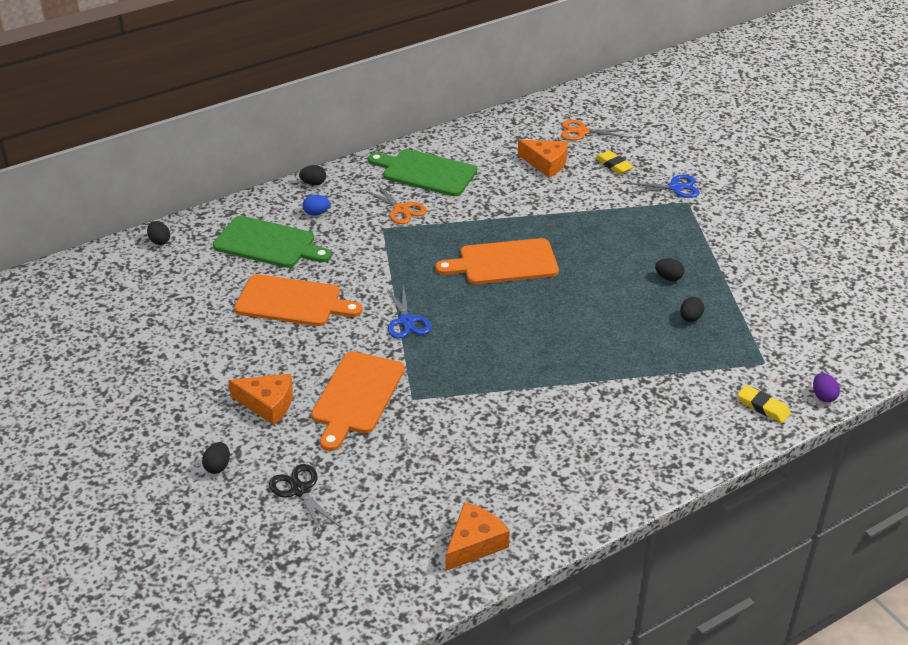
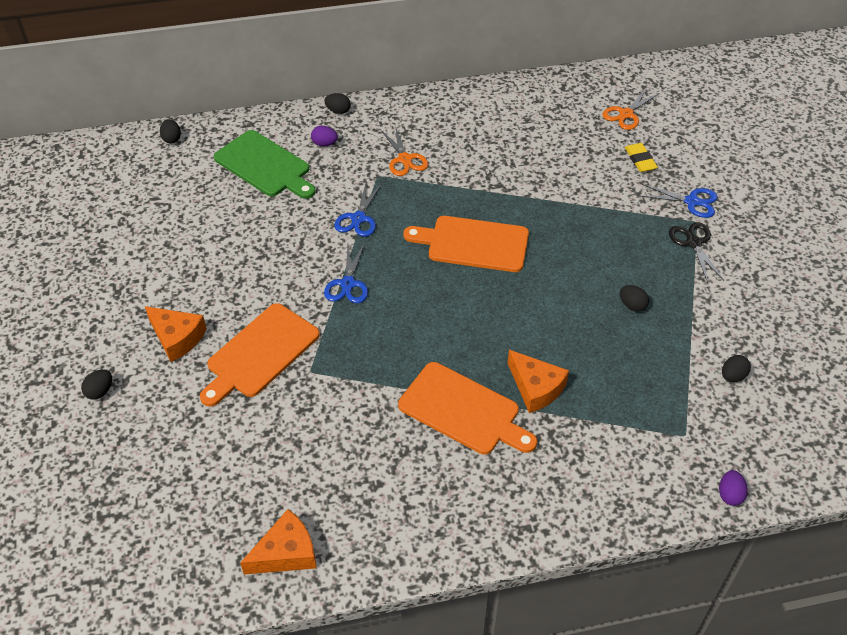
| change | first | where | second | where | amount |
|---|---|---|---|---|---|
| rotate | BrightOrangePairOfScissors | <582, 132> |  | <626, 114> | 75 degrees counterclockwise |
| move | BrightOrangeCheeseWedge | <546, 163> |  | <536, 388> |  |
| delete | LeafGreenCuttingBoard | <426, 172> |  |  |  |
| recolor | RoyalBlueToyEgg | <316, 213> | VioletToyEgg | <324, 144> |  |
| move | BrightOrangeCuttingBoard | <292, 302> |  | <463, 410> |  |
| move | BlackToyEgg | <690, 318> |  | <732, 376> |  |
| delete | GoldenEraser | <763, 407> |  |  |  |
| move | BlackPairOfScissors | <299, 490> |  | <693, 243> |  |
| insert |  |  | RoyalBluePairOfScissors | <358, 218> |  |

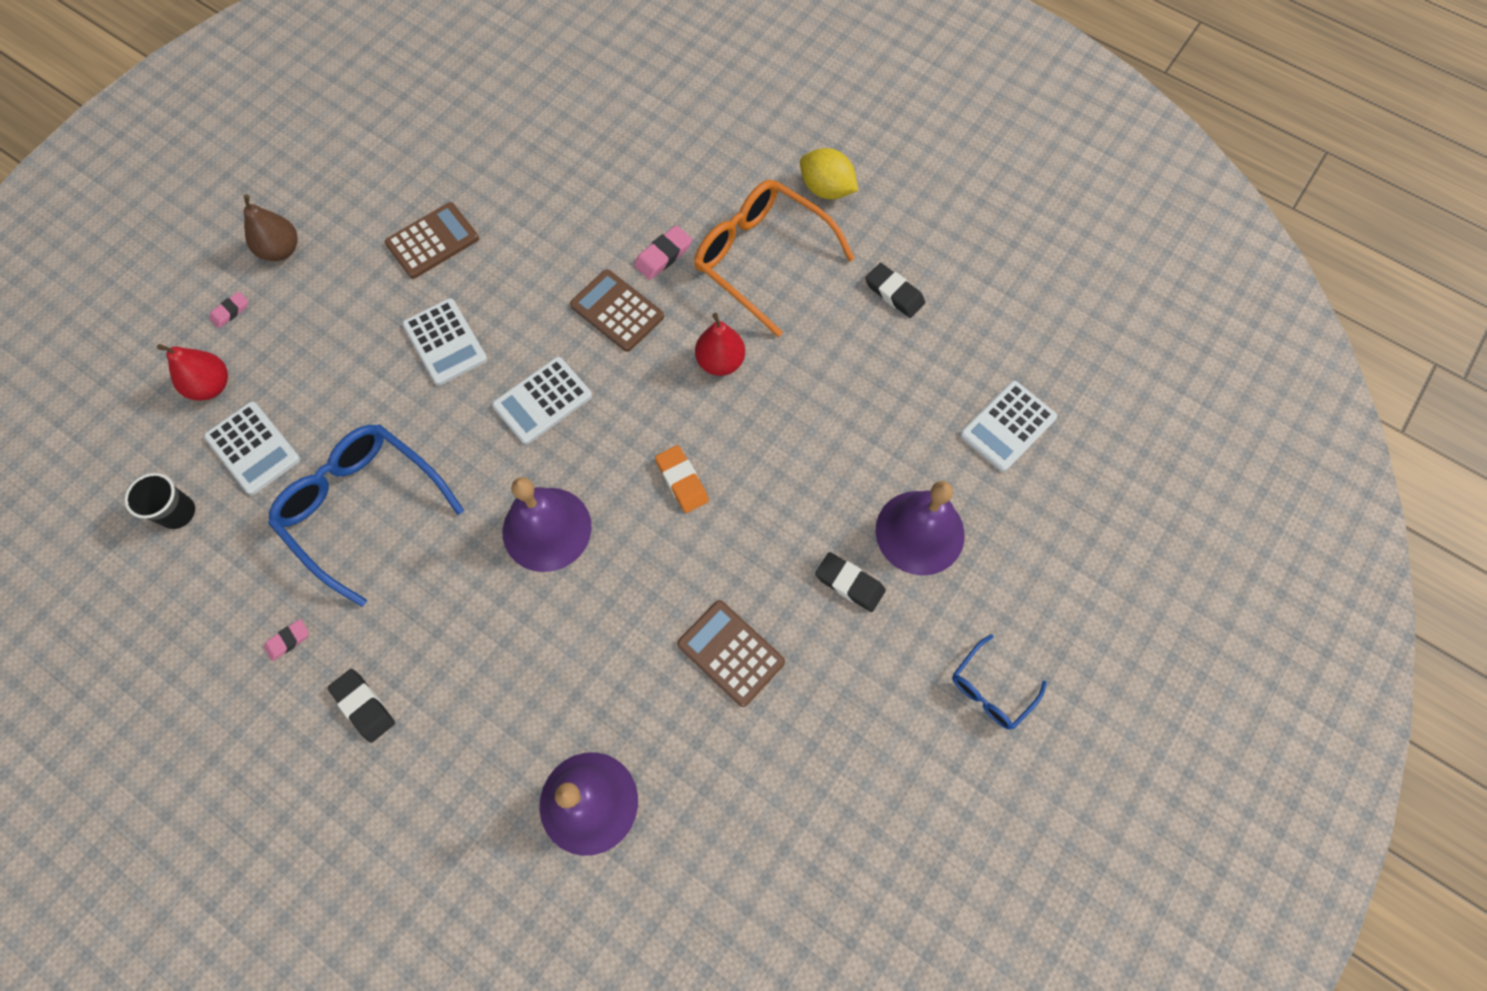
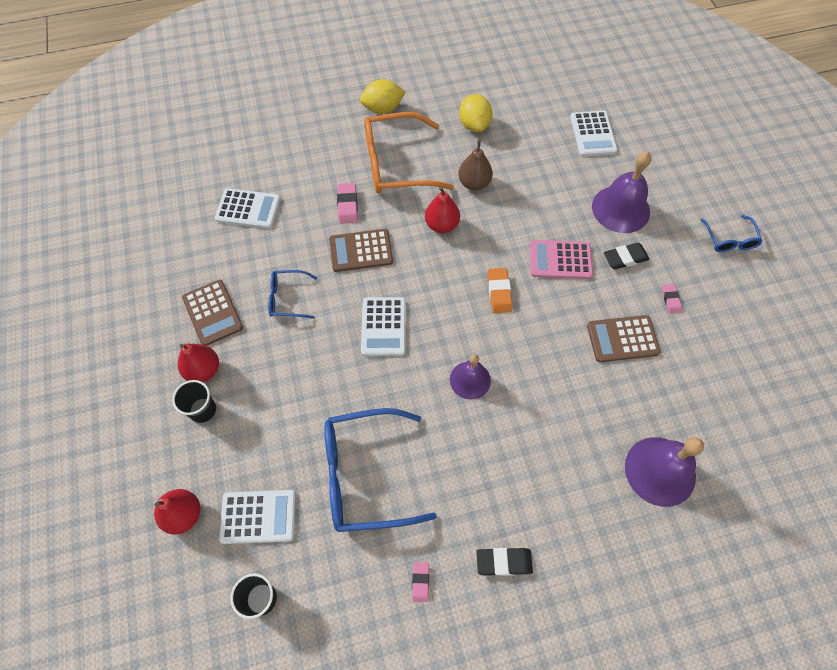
| change | first | where | second | where | amount |
|---|---|---|---|---|---|
| move | BrownToyPear | <281, 250> |  | <474, 183> |  |
| rotate | BrownCalculator | <432, 241> |  | <212, 313> | 150 degrees clockwise |
| replace | BlackEraser | <894, 293> | GoldenLemon | <474, 125> |  |
| move | PinkEraser | <230, 311> |  | <670, 299> |  |
| move | PureWhiteCalculator | <445, 342> |  | <248, 209> |  |
| rotate | BrightOrangeEraser | <682, 481> |  | <499, 292> | 75 degrees clockwise |
| resize | VioletHandBell | <547, 529> |  | <470, 380> | x0.62 |
| insert |  |  | PinkCalculator | <560, 260> |  |
| insert |  |  | RoyalBlueSpectacles | <288, 298> |  |
| insert |  |  | CrimsonToyPear | <203, 370> |  |
| insert |  |  | BlackTumbler | <202, 410> |  |

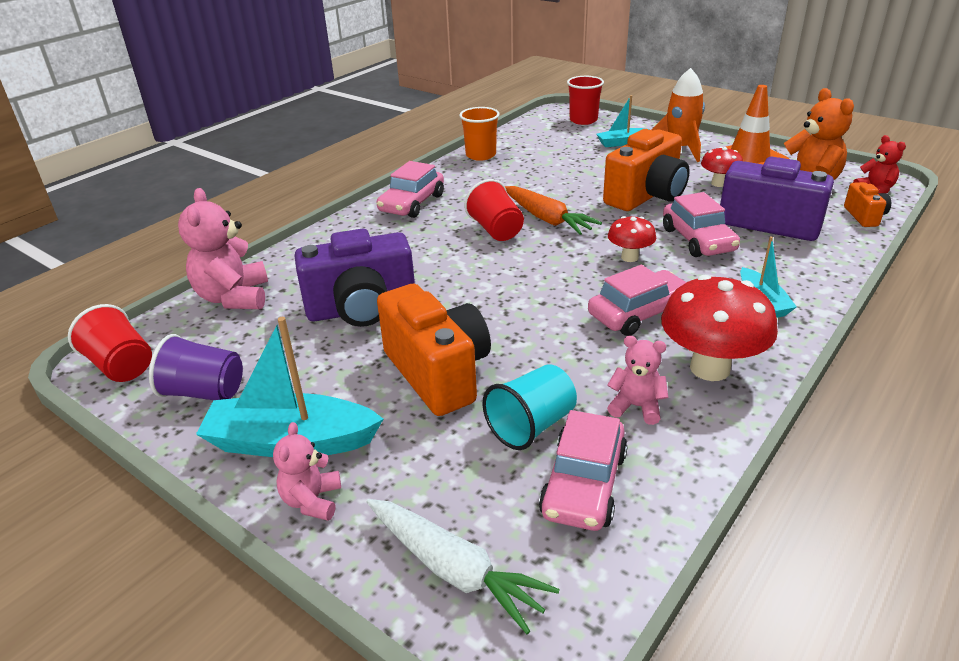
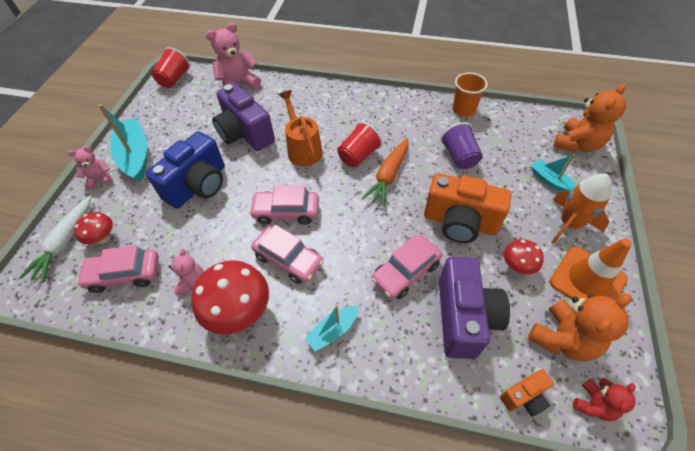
| change | first | where | second | where | amount |
|---|---|---|---|---|---|
| replace | CrimsonTumbler | <583, 120> | BrightOrangeTeddy | <577, 144> |  |
| move | PinkAutomobile | <412, 203> |  | <286, 212> |  |
| move | CrimsonToadstool | <629, 257> |  | <103, 238> |  |
| recolor | BrightOrangePhotoCamera | <438, 373> | RoyalBluePhotoCamera | <198, 186> |  |
| move | VioletTumbler | <204, 392> |  | <459, 157> |  |
| delete | AquaTumbler | <531, 426> |  |  |  |
| insert |  |  | BrightOrangeWateringPot | <303, 148> |  |

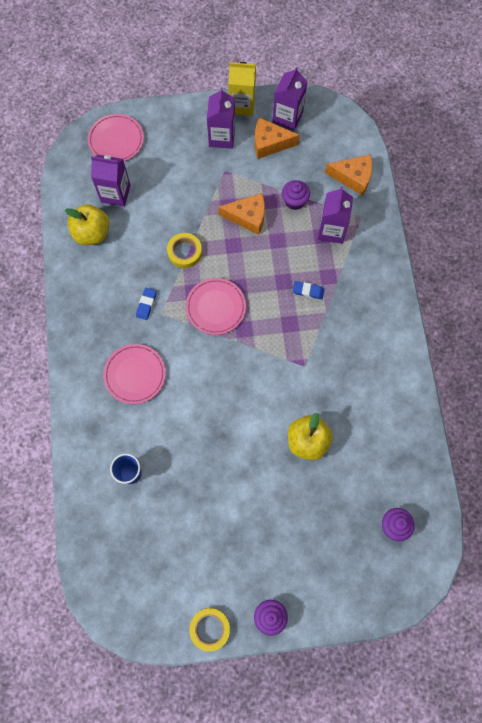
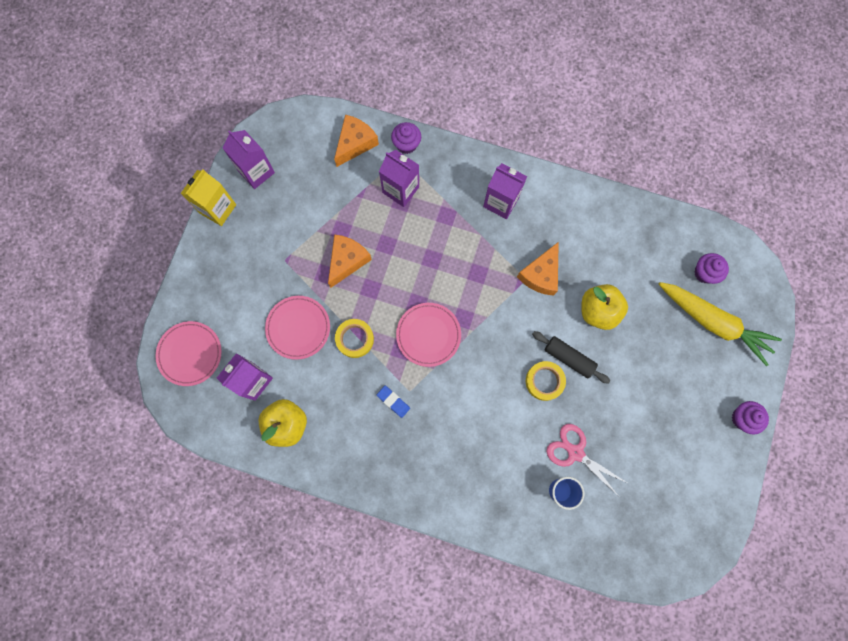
| change | first | where | second | where | amount |
|---|---|---|---|---|---|
| move | VioletJuiceCarton | <222, 137> |  | <501, 202> |  |
| move | BrightOrangeCheeseWedge | <270, 143> |  | <540, 274> |  |
| move | VioletCupcake | <294, 201> |  | <406, 144> |  |
| delete | RoyalBlueEraser | <308, 291> |  |  |  |
| move | PinkPlate | <135, 375> |  | <298, 328> |  |
| move | GoldenTape | <210, 628> |  | <544, 381> |  |
| insert |  |  | GoldenToyCarrot | <713, 323> |  |
| insert |  |  | BlackDoughRoller | <569, 358> |  |
| insert |  |  | PinkPairOfScissors | <575, 452> |  |

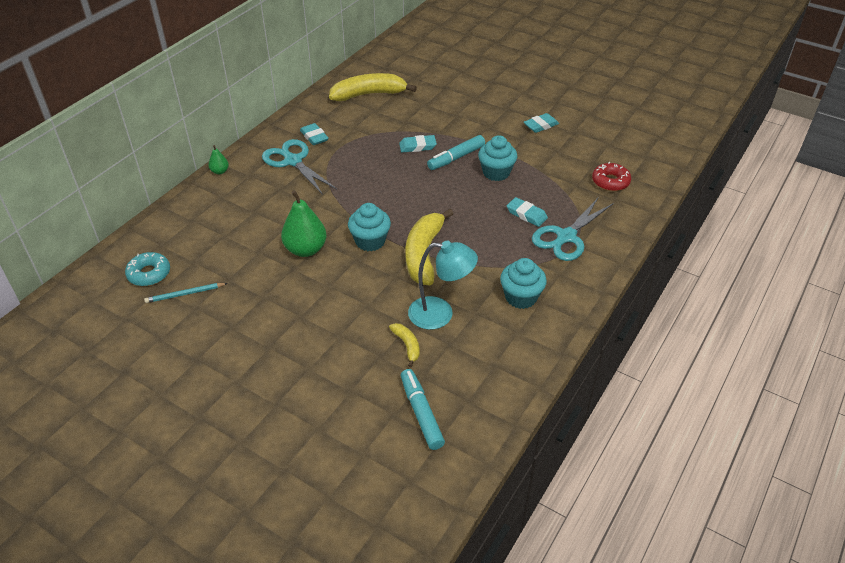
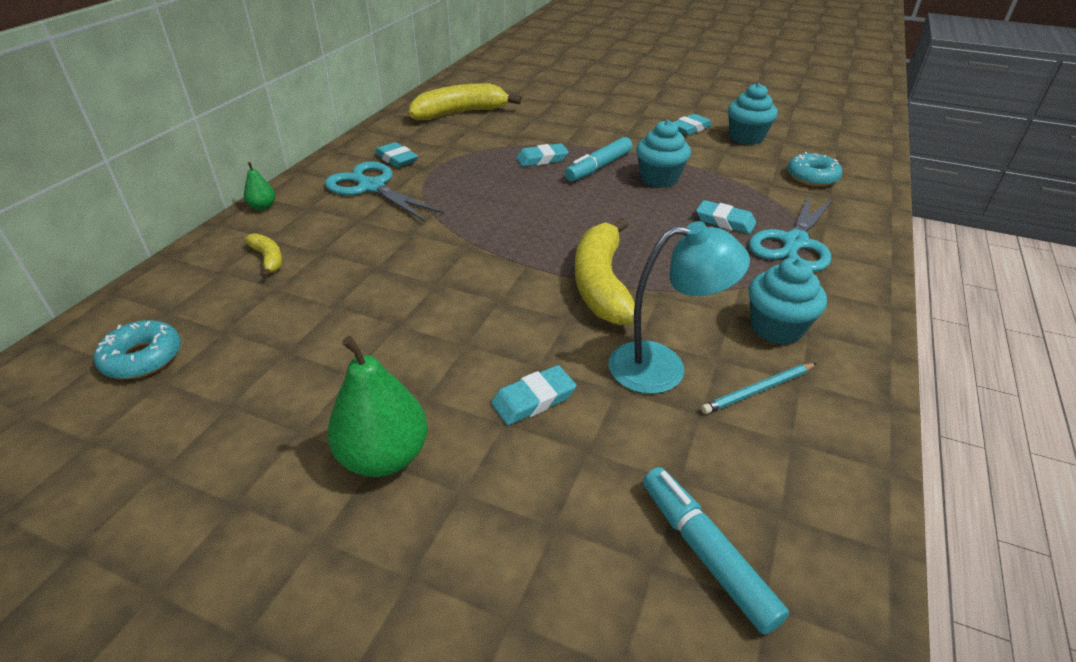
| change | first | where | second | where | amount |
|---|---|---|---|---|---|
| recolor | CrimsonDonut | <610, 182> | AquaDonut | <812, 177> |  |
| move | LeafGreenToyPear | <305, 249> |  | <384, 456> |  |
| move | AquaCupcake | <370, 241> |  | <746, 137> |  |
| move | AquaLeadPencil | <185, 294> |  | <758, 390> |  |
| move | GoldenBanana | <407, 345> |  | <268, 259> |  |
| insert |  |  | AquaEraser | <533, 399> |  |

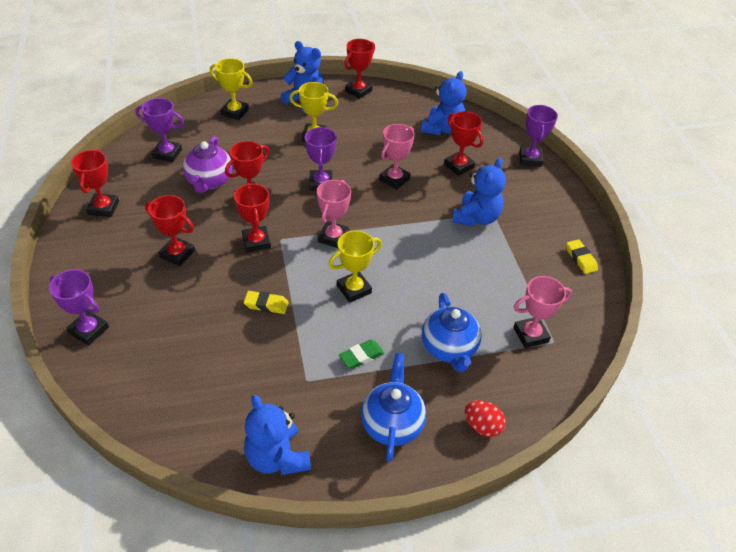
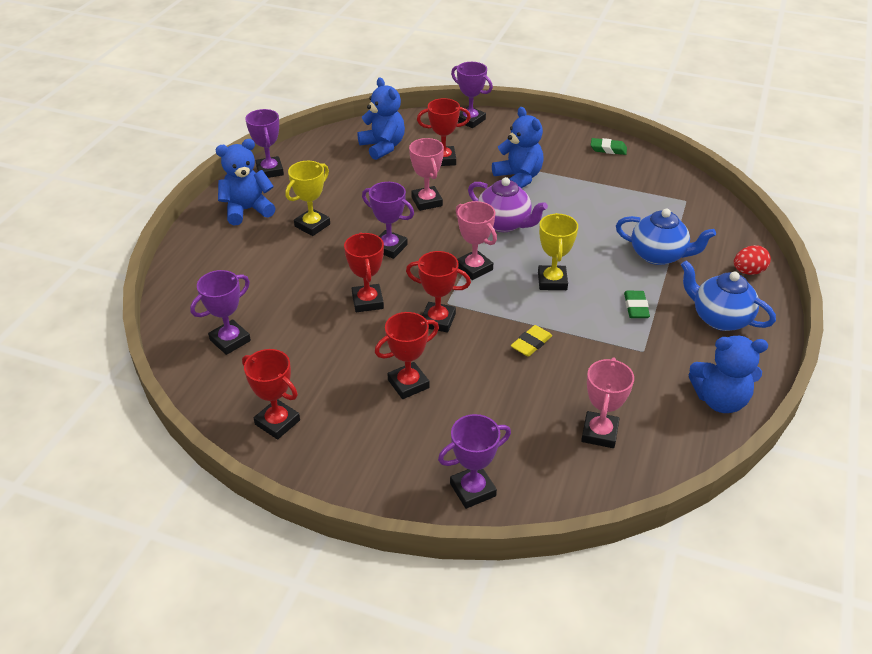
| change | first | where | second | where | amount |
|---|---|---|---|---|---|
| recolor | CrimsonTrophy | <358, 91> | VioletTrophy | <270, 171> |  |
| delete | GoldenTrophy | <235, 112> |  |  |  |
| move | VioletTeaPot | <209, 181> |  | <504, 223> |  |
| recolor | GoldenEraser | <580, 259> | LeafGreenEraser | <608, 149> |  |
| move | PinkTrophy | <530, 335> |  | <599, 433> |  |

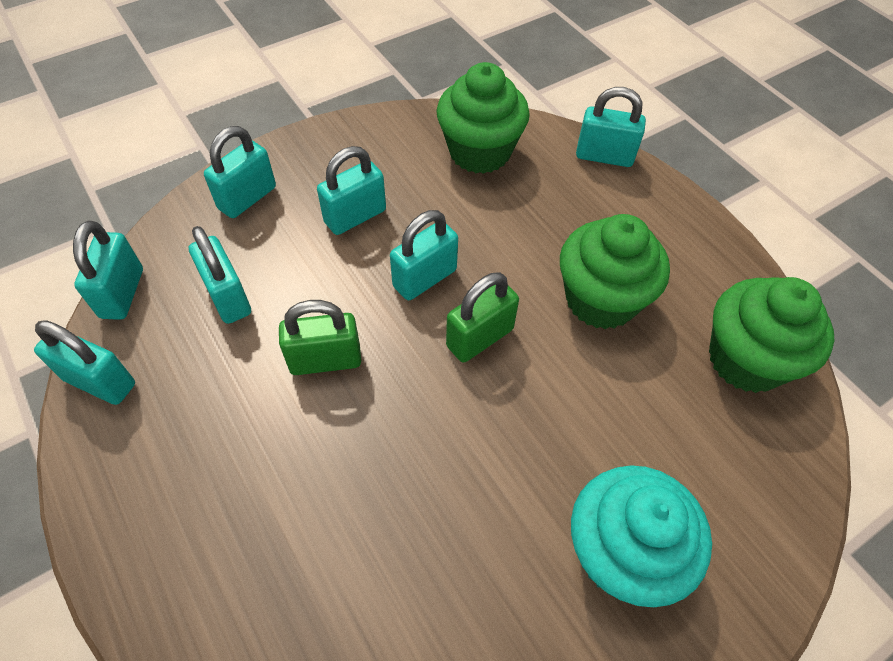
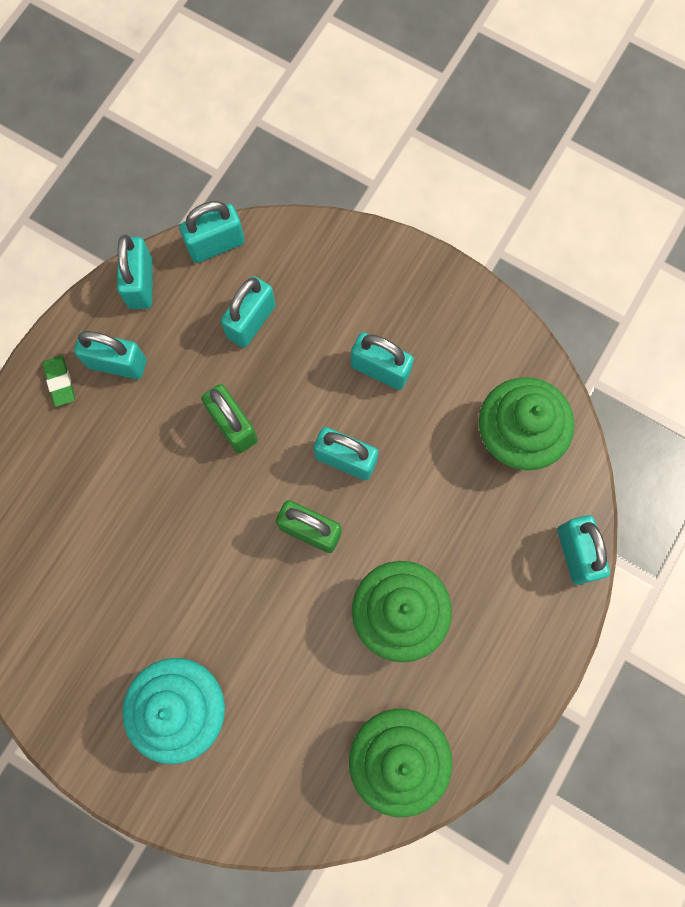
| change | first | where | second | where | amount |
|---|---|---|---|---|---|
| move | AquaLock | <247, 198> |  | <117, 363> |  |
| insert |  |  | LeafGreenEraser | <60, 382> |  |

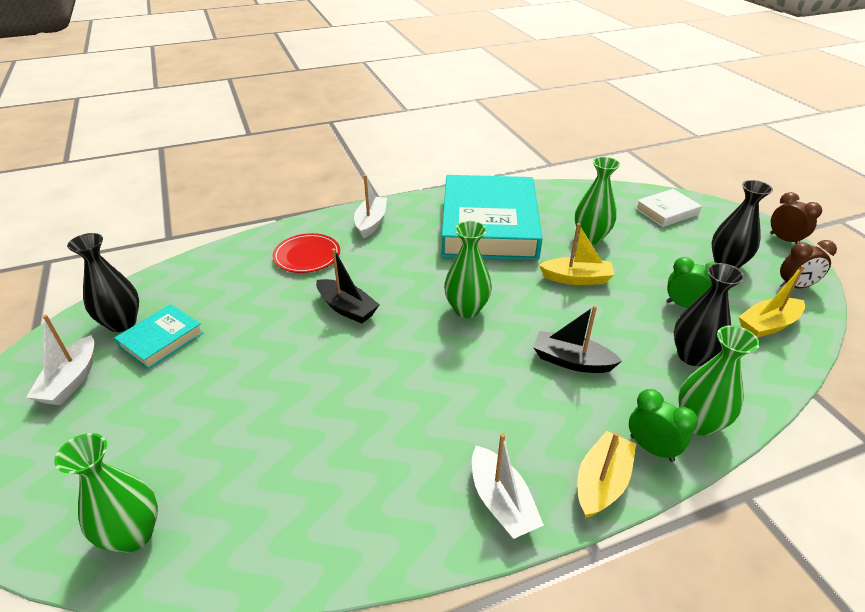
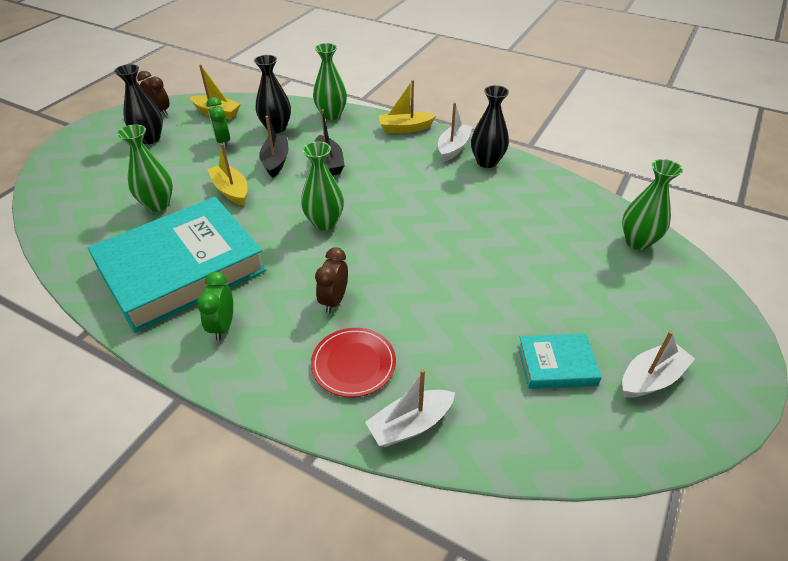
| change | first | where | second | where | amount |
|---|---|---|---|---|---|
| move | PureWhiteSailboat | <371, 223> |  | <410, 425> |  |
| delete | PureWhiteHardcover | <666, 211> |  |  |  |
| move | BrownClock | <784, 240> |  | <334, 300> |  |
| move | BlackVase | <122, 323> |  | <487, 162> |  |
| move | BlackSailboat | <347, 308> |  | <276, 161> |  |
| move | LeafGreenClock | <651, 448> |  | <223, 326> |  |

